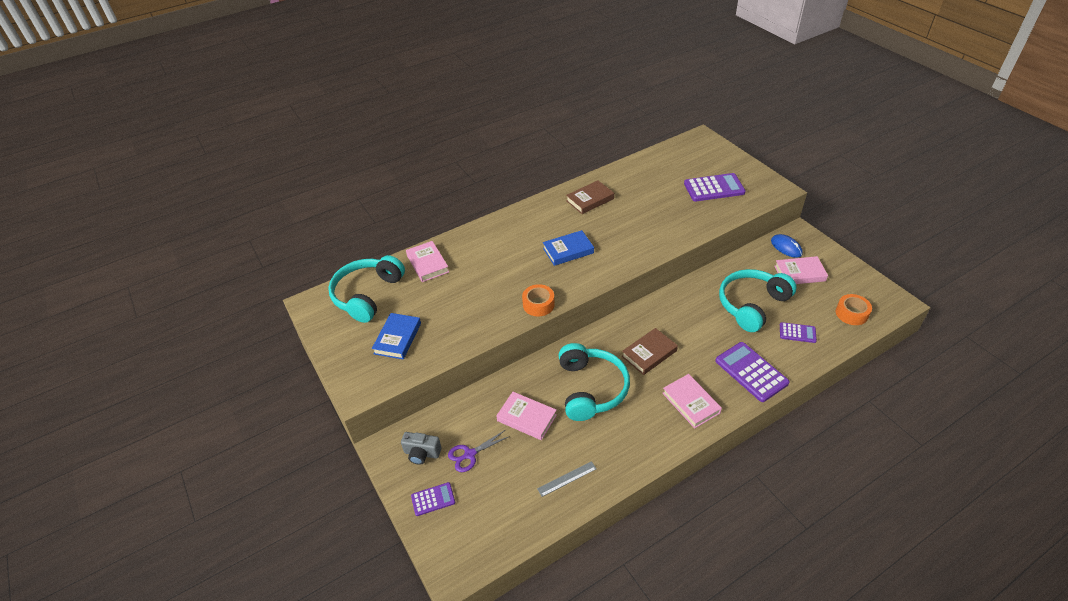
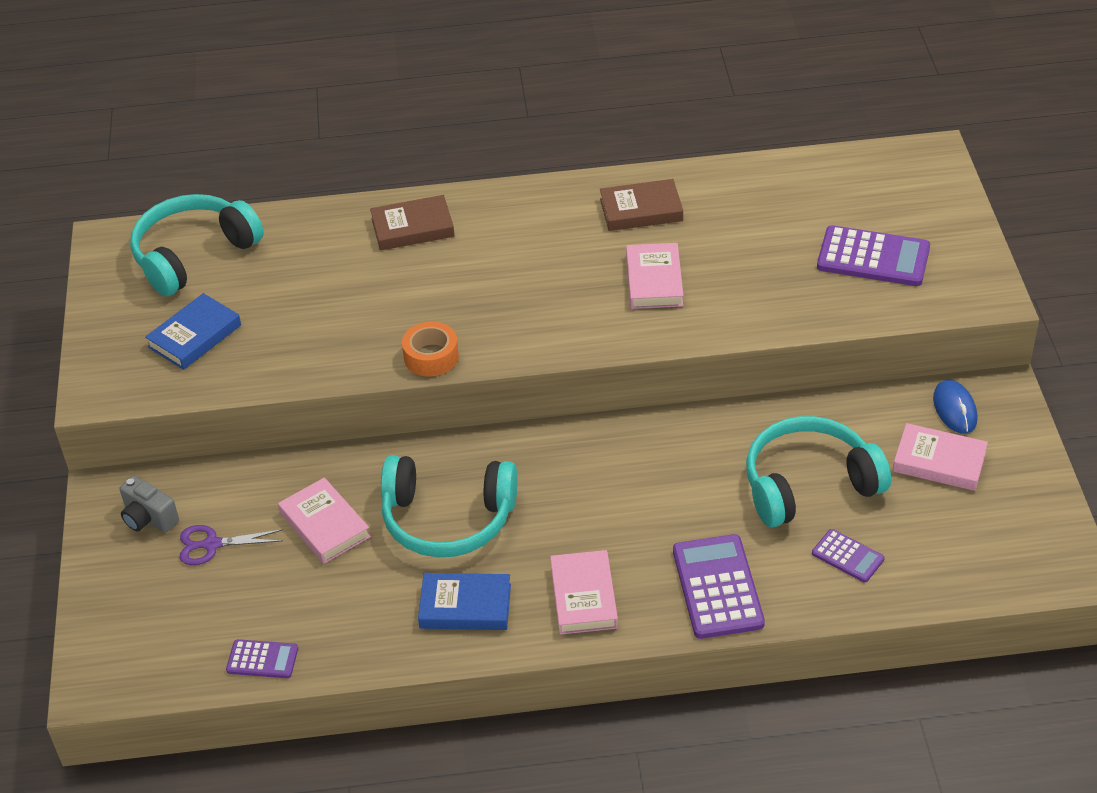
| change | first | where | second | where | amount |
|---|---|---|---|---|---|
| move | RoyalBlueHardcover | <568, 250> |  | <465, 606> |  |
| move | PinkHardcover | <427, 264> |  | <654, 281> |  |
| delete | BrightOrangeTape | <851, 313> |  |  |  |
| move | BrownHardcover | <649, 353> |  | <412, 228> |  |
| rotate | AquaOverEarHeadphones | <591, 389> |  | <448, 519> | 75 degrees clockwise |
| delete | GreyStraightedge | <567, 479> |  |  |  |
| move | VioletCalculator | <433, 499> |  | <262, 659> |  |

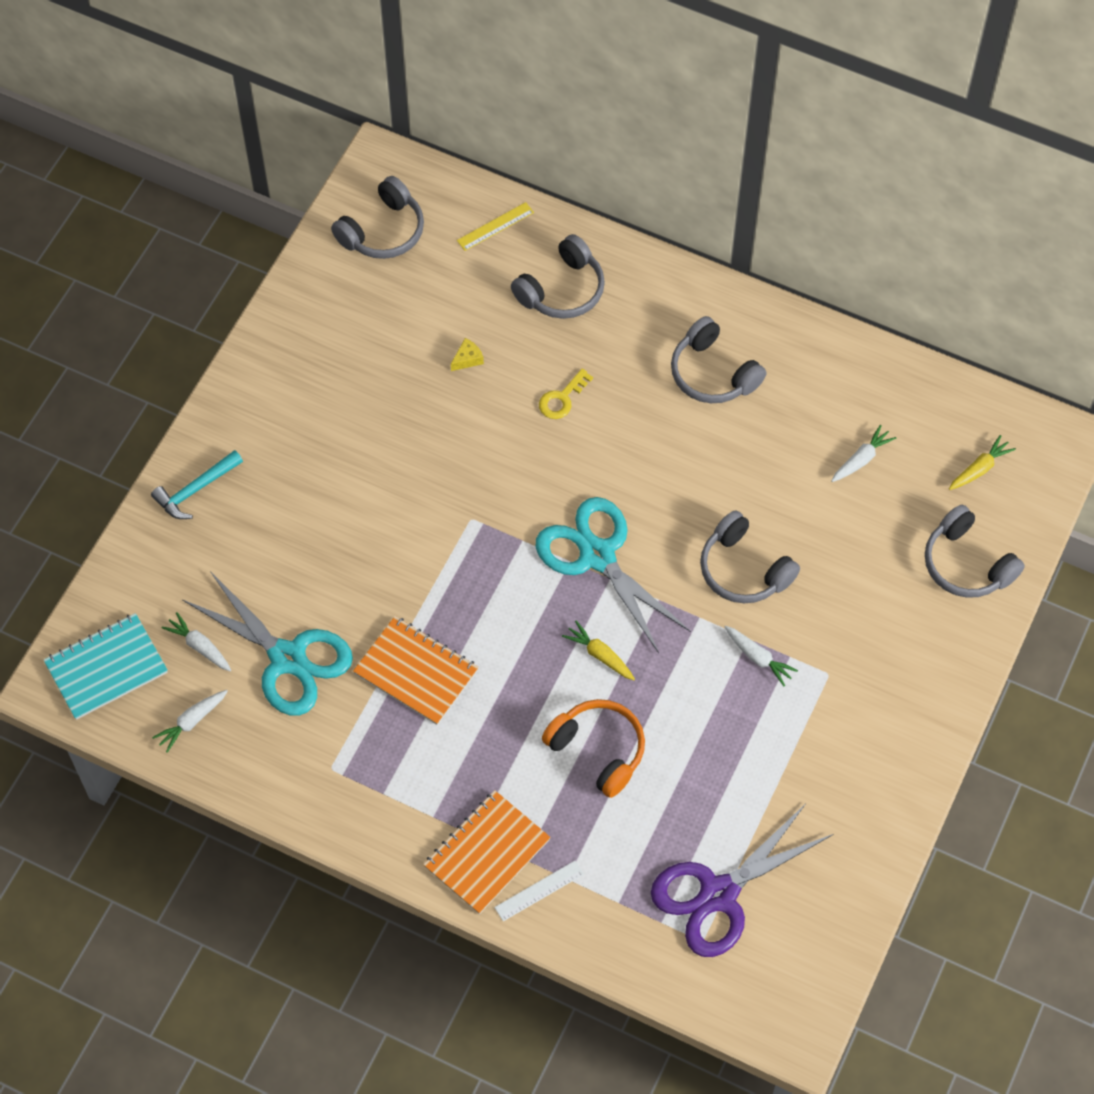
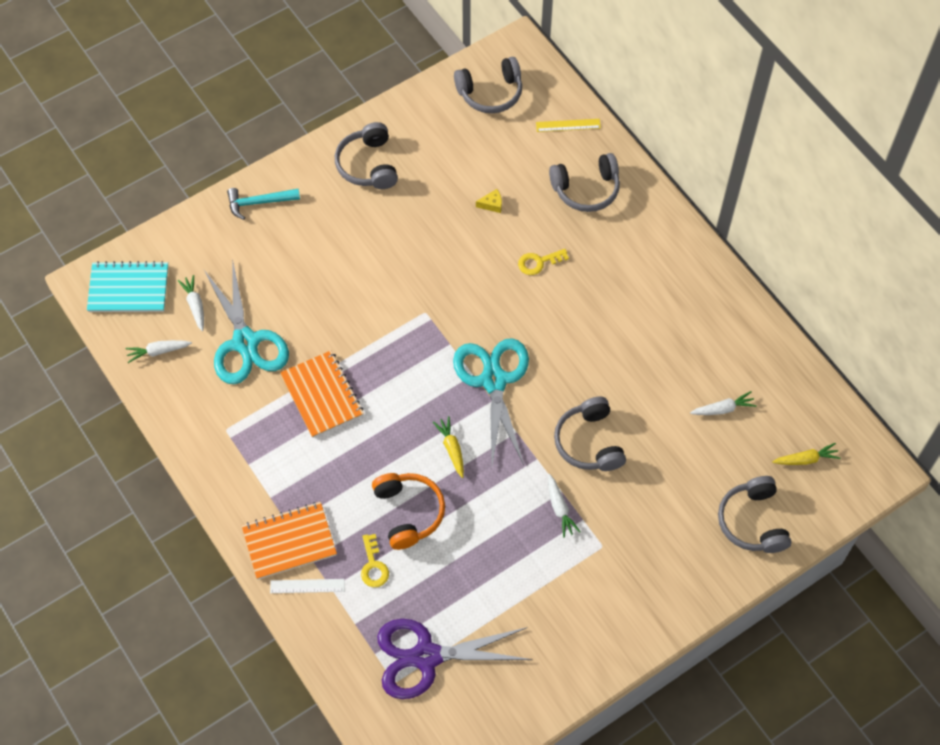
| change | first | where | second | where | amount |
|---|---|---|---|---|---|
| move | GreyOverEarHeadphones | <713, 373> |  | <368, 165> |  |
| insert |  |  | GoldenLatchkey | <373, 566> |  |

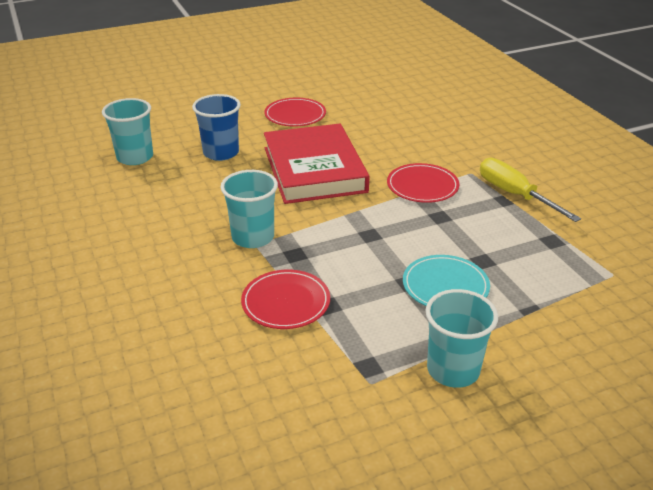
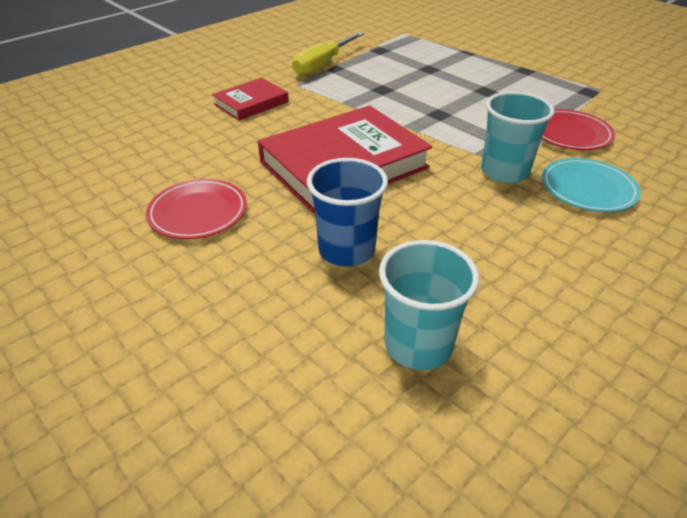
| change | first | where | second | where | amount |
|---|---|---|---|---|---|
| delete | CrimsonPlate | <422, 186> |  |  |  |
| move | AquaPlate | <445, 286> |  | <588, 188> |  |
| delete | AquaTumbler | <453, 370> |  |  |  |
| insert |  |  | CrimsonHardcover | <251, 103> |  |

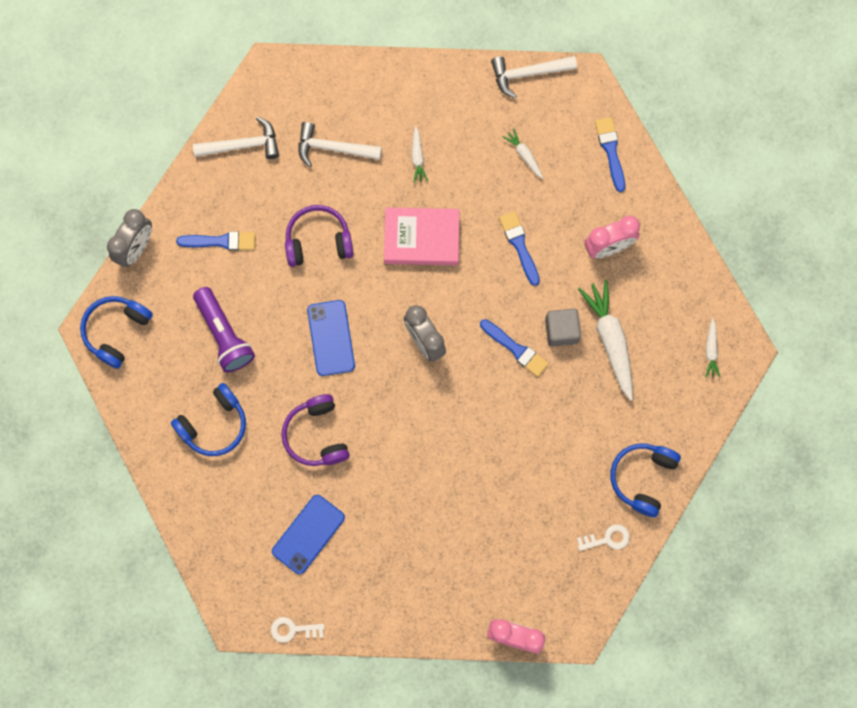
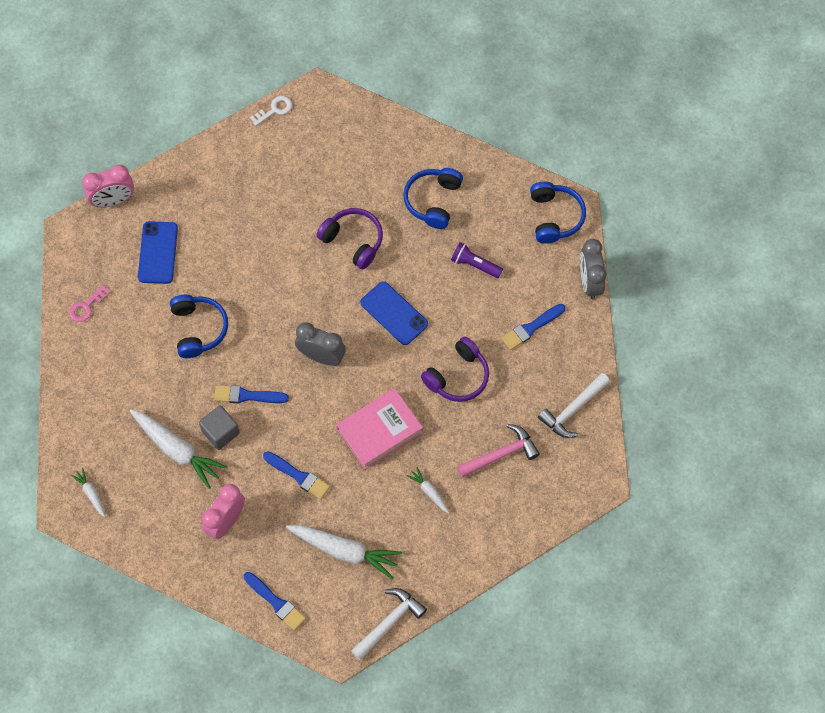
| change | first | where | second | where | amount |
|---|---|---|---|---|---|
| recolor | PureWhiteClawHammer | <333, 148> | PinkClawHammer | <501, 454> |  |
| resize | PureWhiteToyCarrot | <524, 155> |  | <345, 551> | x2.05 |
| resize | VioletPocketTorch | <224, 335> |  | <474, 264> | x0.65 |
| move | RoyalBlueOverEarHeadphones | <642, 478> |  | <198, 329> |  |
| move | RoyalBlueMobilePhone | <308, 534> |  | <158, 253> |  |
| recolor | PureWhiteLatchkey | <607, 539> | PinkLatchkey | <86, 306> |  |

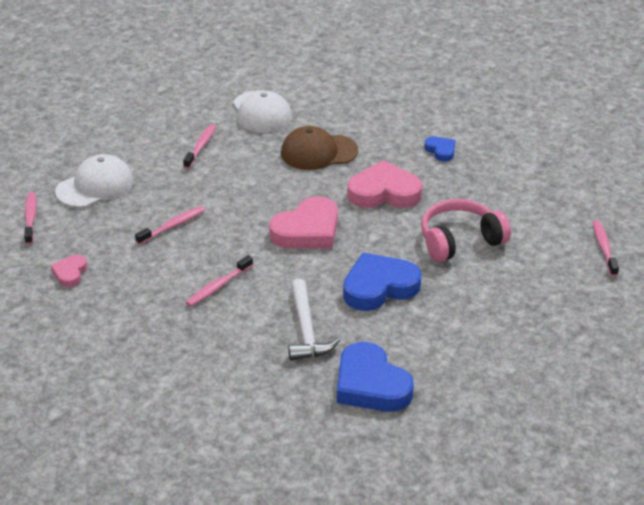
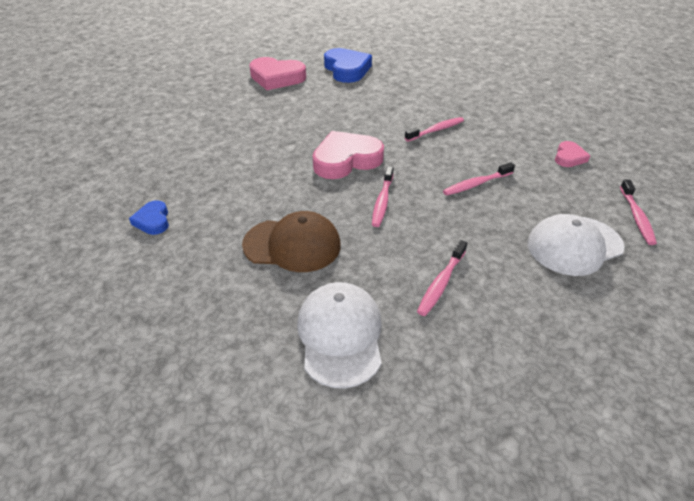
| change | first | where | second | where | amount |
|---|---|---|---|---|---|
| move | PinkHeartShape | <384, 192> |  | <277, 78> |  |
| delete | PinkOverEarHeadphones | <459, 241> |  |  |  |
| move | PinkToothbrush | <604, 248> |  | <382, 201> |  |
| delete | RoyalBlueHeartShape | <379, 287> |  |  |  |
| delete | PureWhiteClawHammer | <306, 330> |  |  |  |

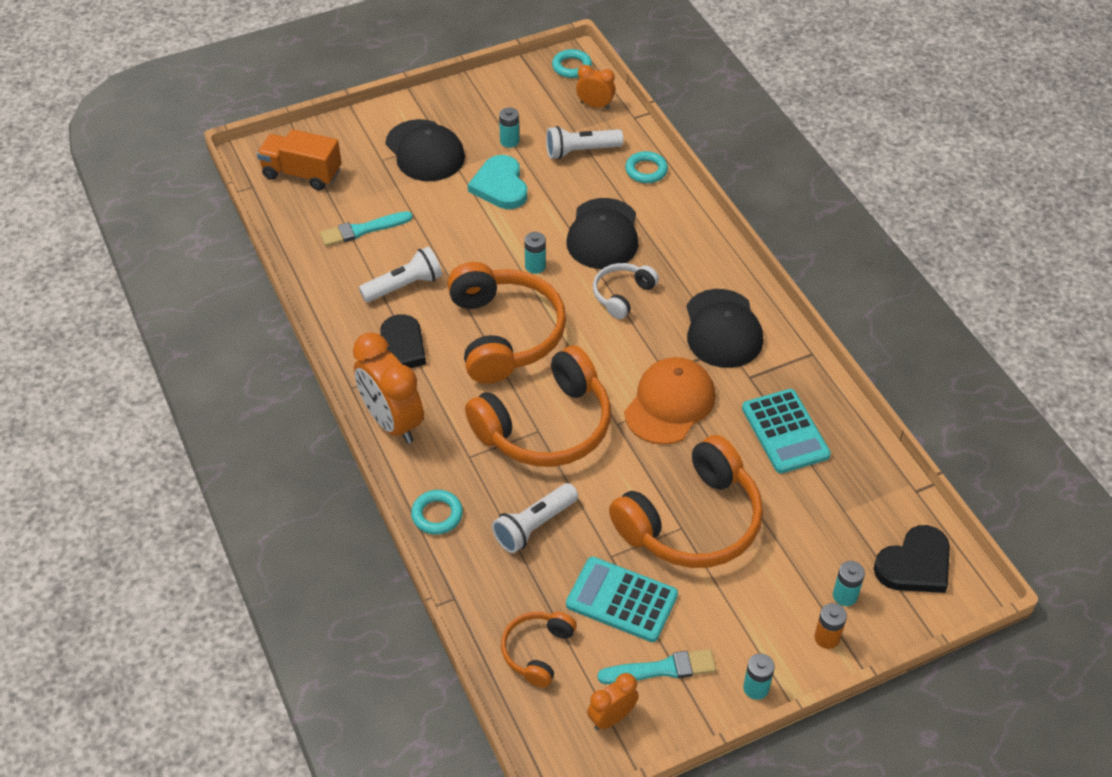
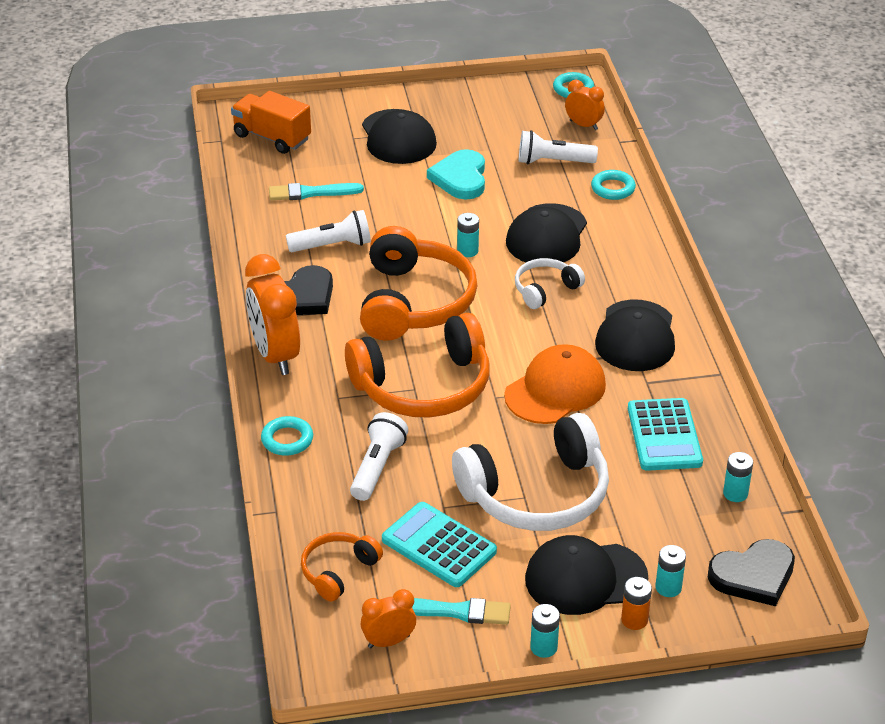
| change | first | where | second | where | amount |
|---|---|---|---|---|---|
| move | AquaAaBattery | <509, 141> |  | <735, 493> |  |
| recolor | BrightOrangeOverEarHeadphones | <692, 522> | PureWhiteOverEarHeadphones | <537, 494> |  |
| rotate | PureWhitePocketTorch | <534, 526> |  | <377, 467> | 135 degrees clockwise |
| insert |  |  | BlackBaseballCap | <585, 578> |  |

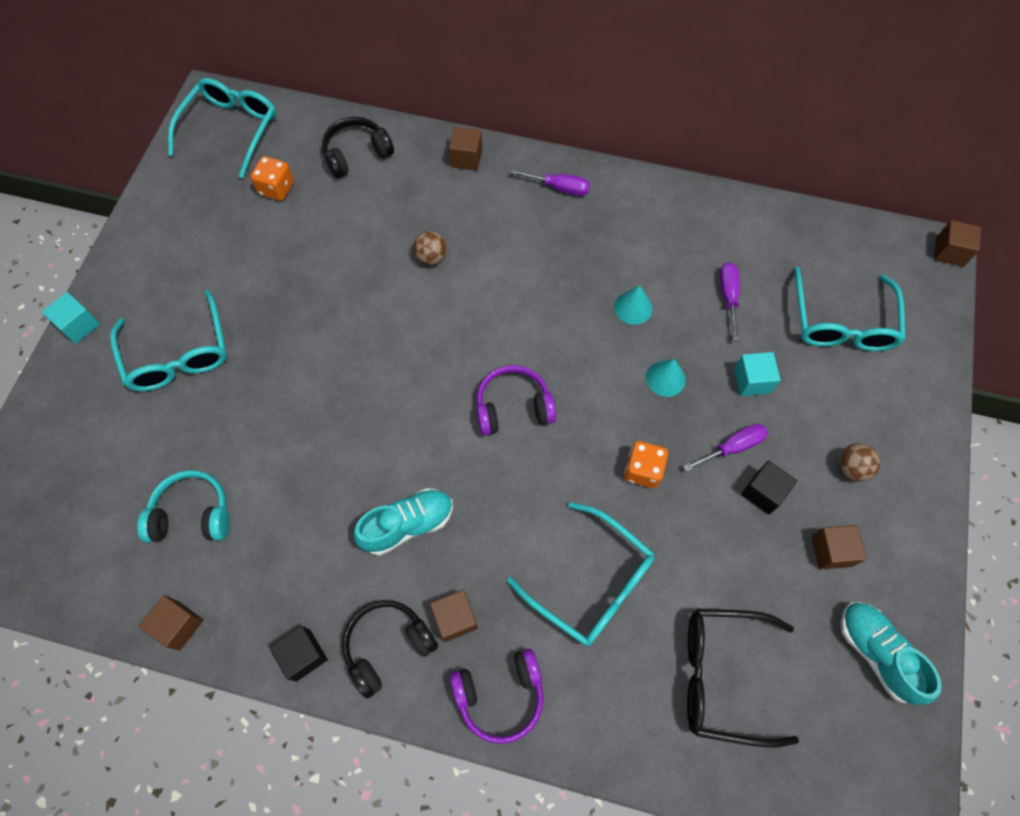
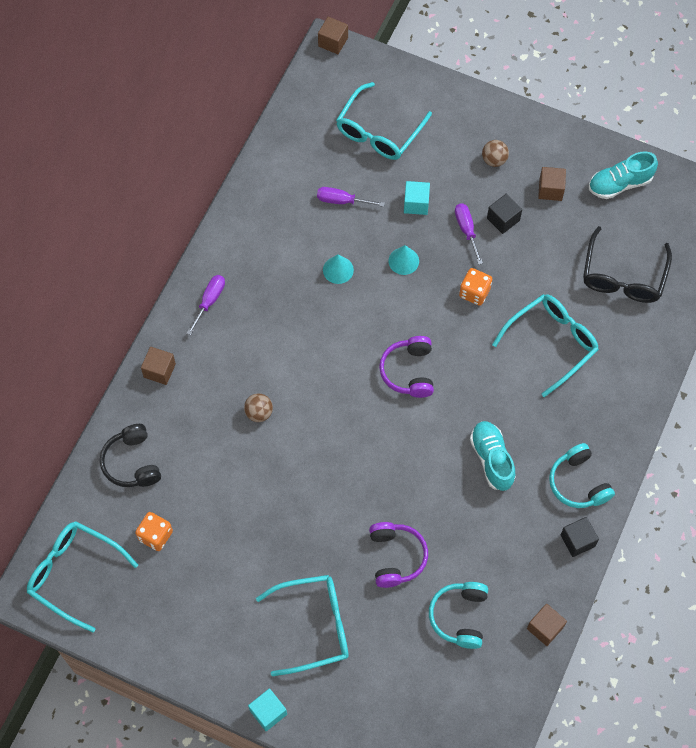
| change | first | where | second | where | amount |
|---|---|---|---|---|---|
| rotate | AquaSpectacles | <841, 322> |  | <379, 131> | 105 degrees clockwise |
| delete | BrownBlock | <455, 618> |  |  |  |
| recolor | BlackOverEarHeadphones | <388, 646> | AquaOverEarHeadphones | <578, 483> |  |
| move | VioletOverEarHeadphones | <500, 695> |  | <396, 557> |  |

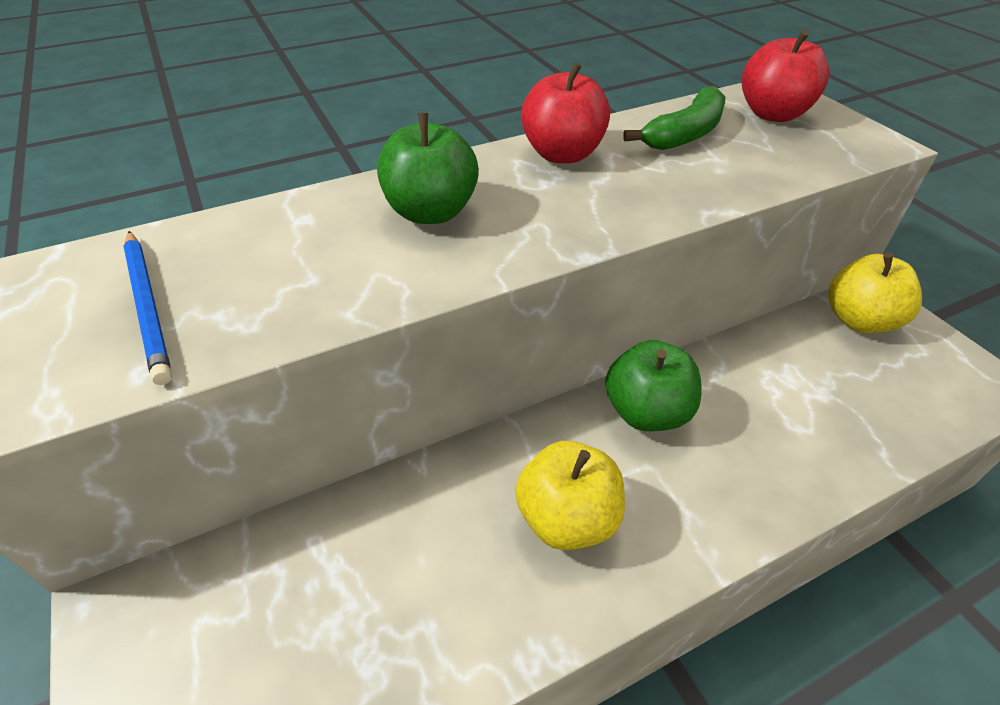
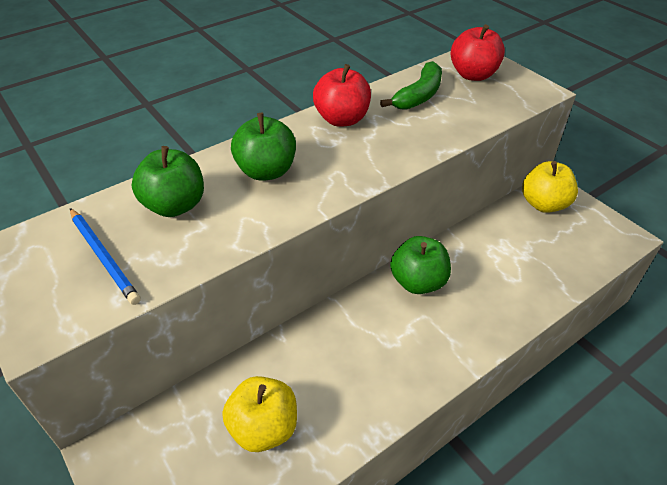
| change | first | where | second | where | amount |
|---|---|---|---|---|---|
| move | GoldenToyApple | <567, 518> |  | <264, 428> |  |
| insert |  |  | LeafGreenToyApple | <175, 205> |  |

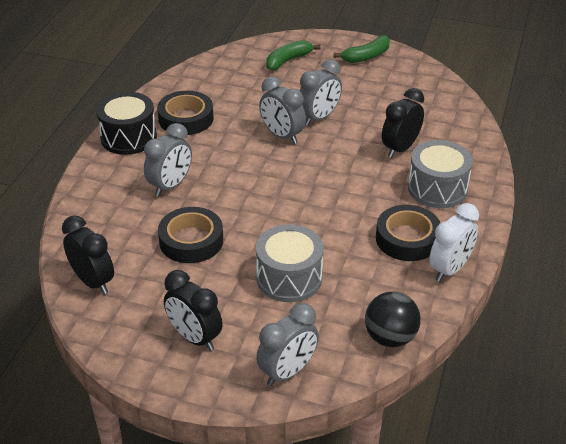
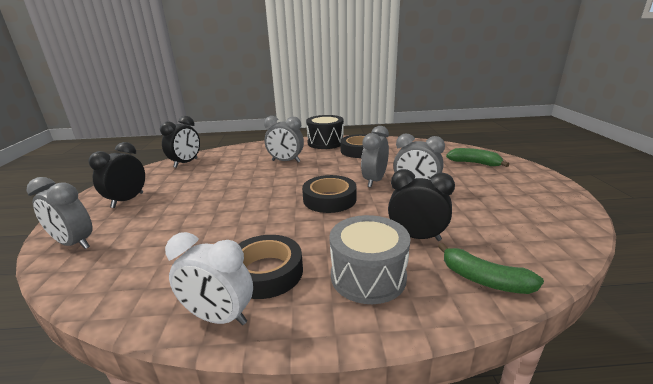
| change | first | where | second | where | amount |
|---|---|---|---|---|---|
| move | LeafGreenBanana | <366, 56> |  | <484, 280> |  |
| move | BlackTape | <191, 241> |  | <329, 199> |  |
| delete | GreyDrum | <289, 278> |  |  |  |
| delete | BlackSphere | <390, 337> |  |  |  |

